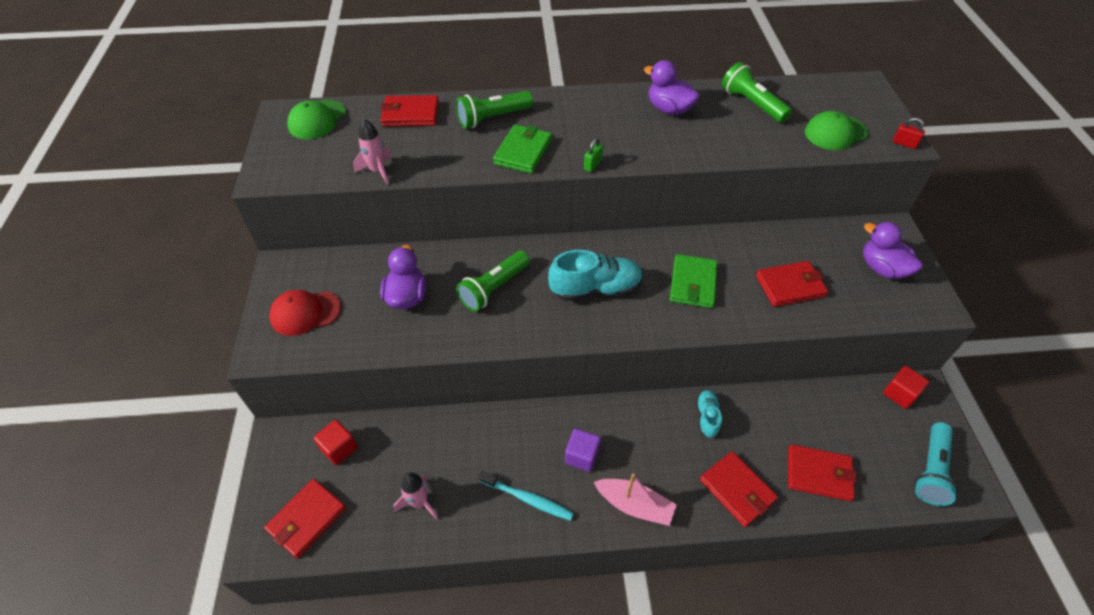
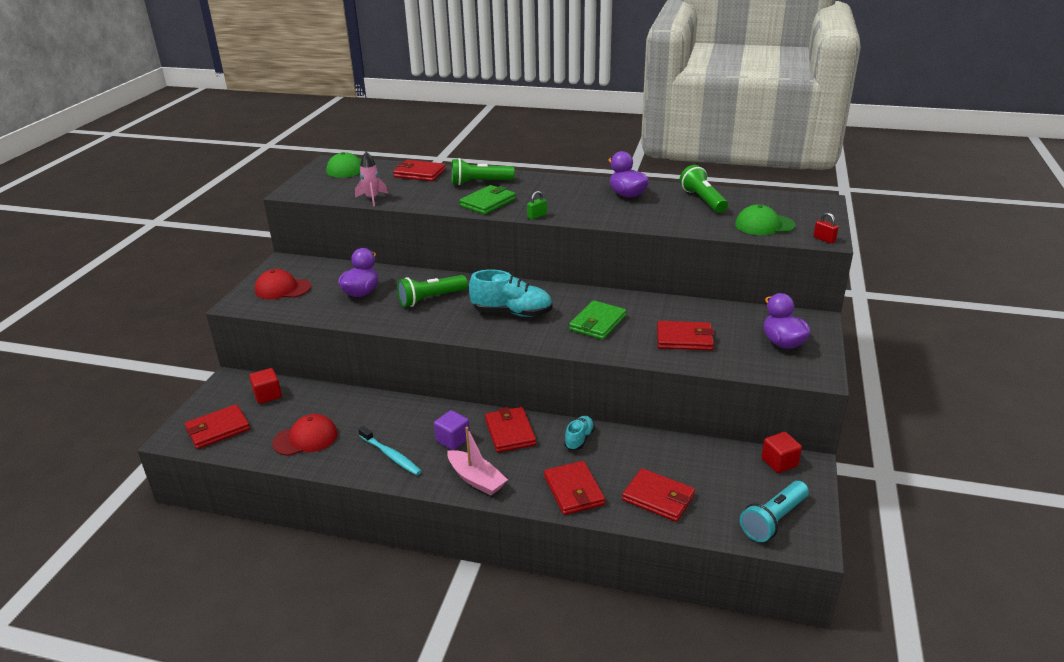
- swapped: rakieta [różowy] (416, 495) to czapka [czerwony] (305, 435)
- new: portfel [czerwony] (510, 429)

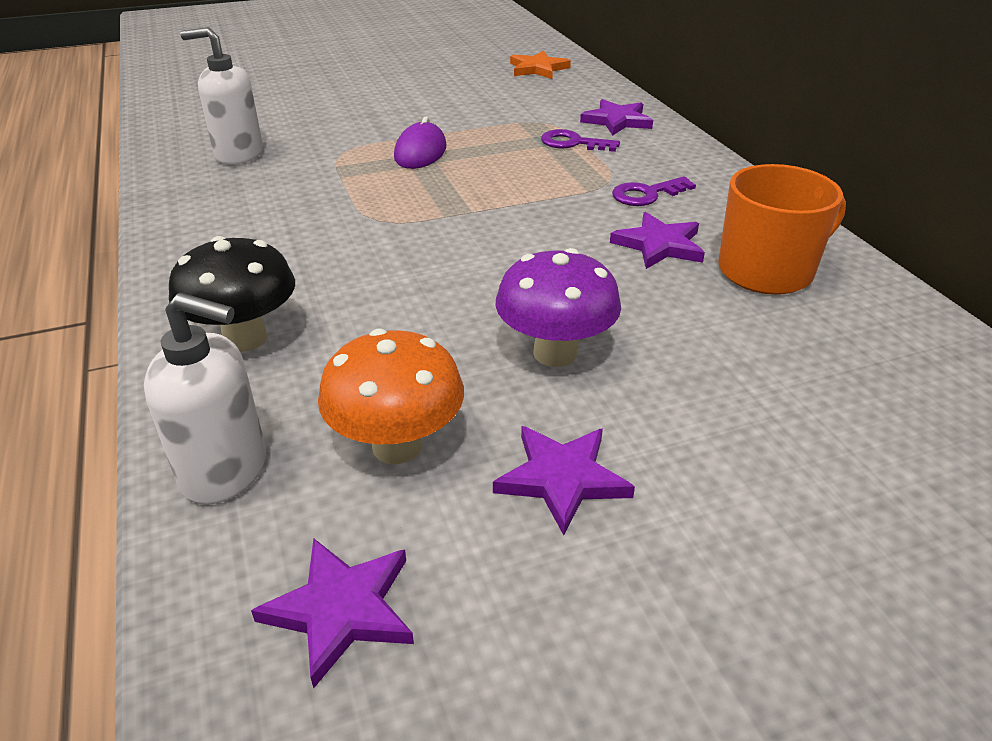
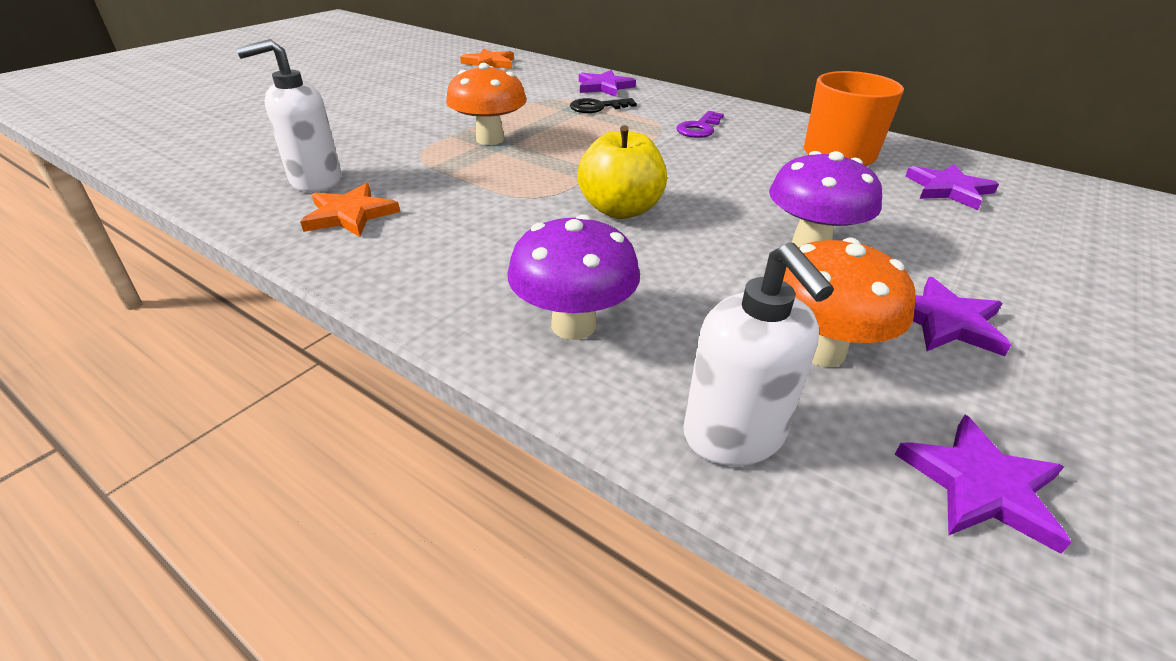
- swapped: myszka [fioletowy] (420, 142) to grzyb [pomarańczowy] (486, 104)
- repainted: klucz [fioletowy] (580, 140) to klucz [czarny] (603, 105)
- shifted: gwiazda [fioletowy] (657, 240) to (952, 187)
- repainted: grzyb [czarny] (232, 294) to grzyb [fioletowy] (574, 277)
- rotated: dozownik mydła [biały] (205, 399) = (758, 354) 90 degrees clockwise
- new: jabłko [żółty] (622, 172)
- new: gwiazda [pomarańczowy] (350, 210)

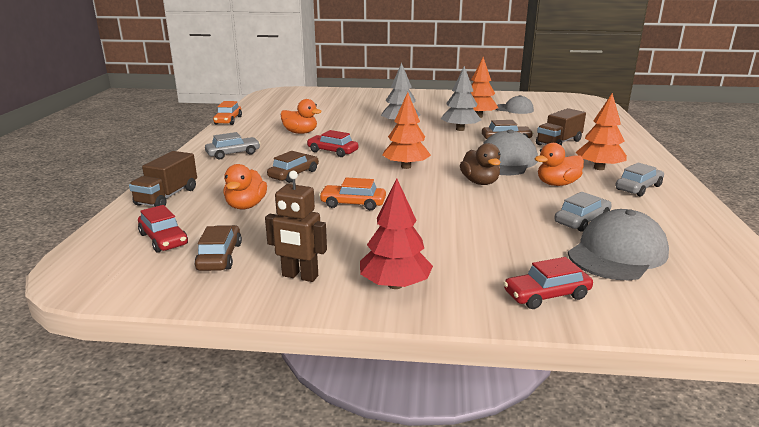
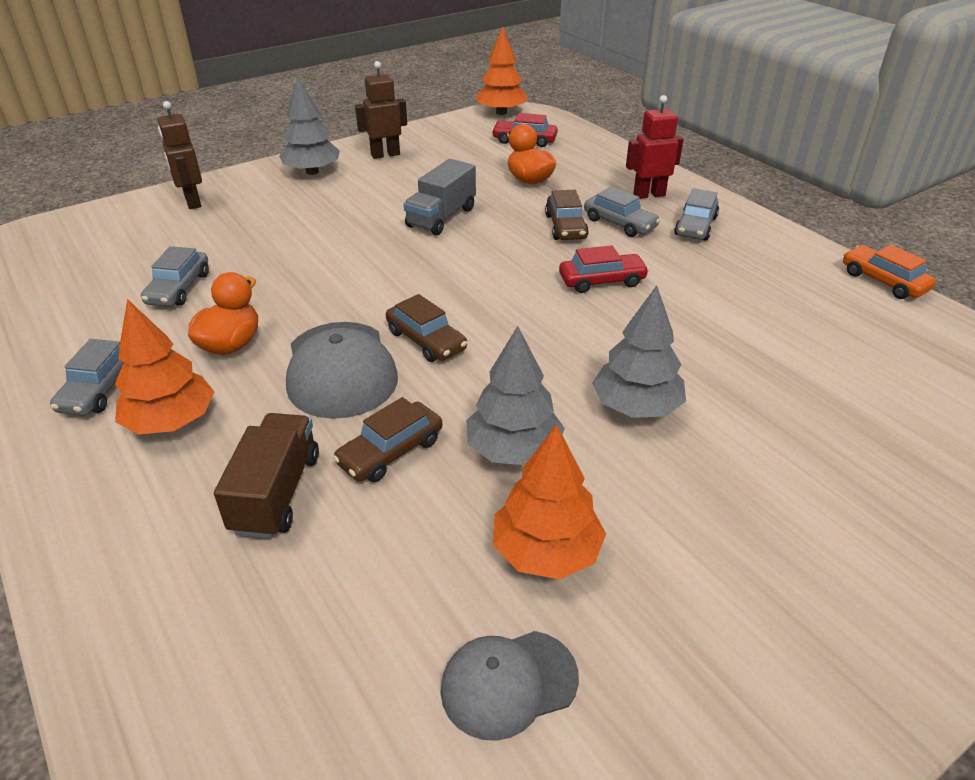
- shifted: drzewko [pomarańczowy] (406, 130) to (502, 71)
- gone: kaczka [pomarańczowy] (301, 116)
- gone: kaczka [brązowy] (480, 164)
- gone: ciężarówka [brązowy] (163, 179)
- swapped: samochód [pomarańczowy] (352, 194) to ciężarówka [szary] (440, 197)
- repainted: drzewko [czerwony] (396, 234) to drzewko [szary] (309, 125)
- gone: czapka [szary] (618, 244)
- shifted: samochód [brązowy] (218, 248) to (426, 328)
- swapped: samochód [czerwony] (548, 283) to robot [brązowy] (180, 155)
- new: robot [czerwony] (655, 147)
- new: samochód [szary] (622, 211)

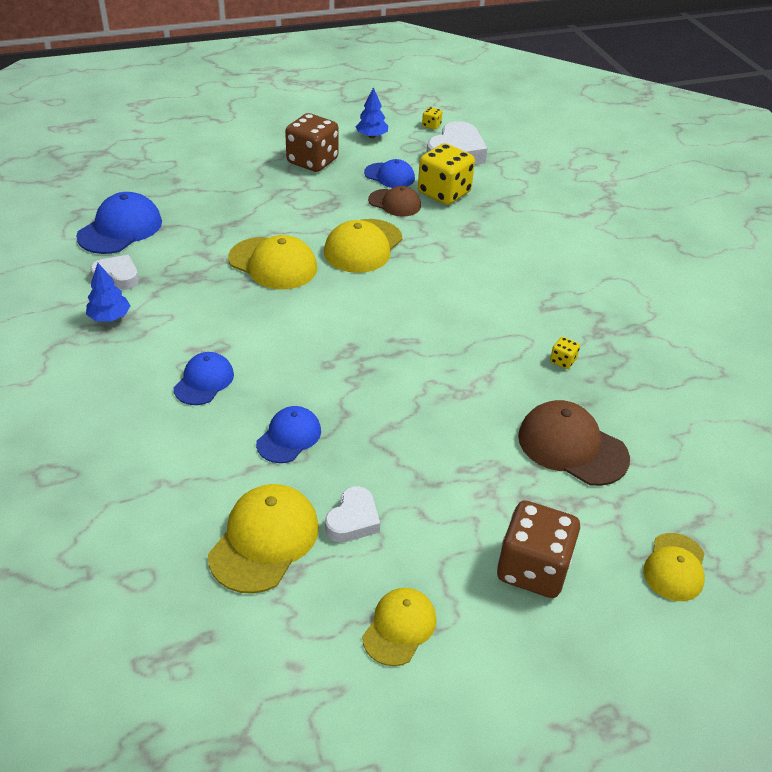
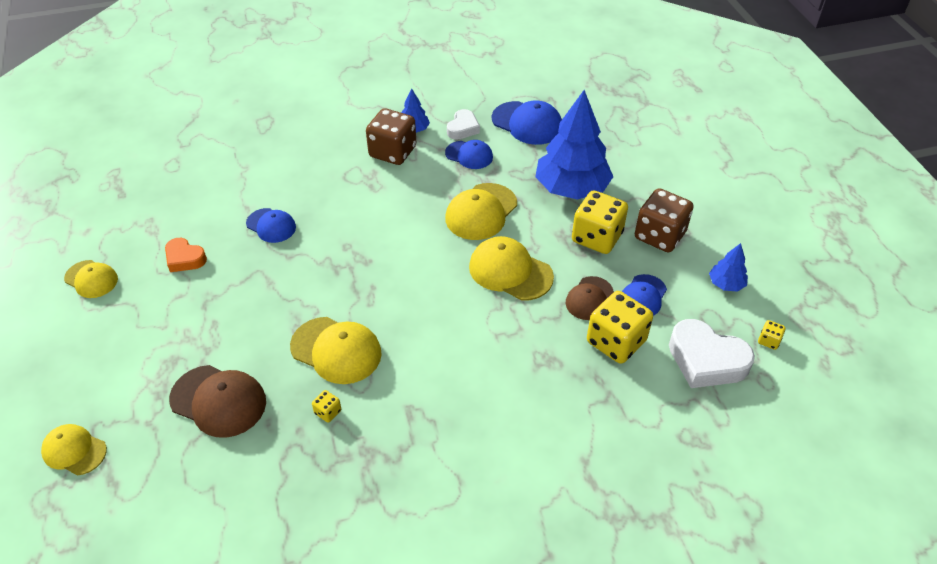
- shifted: czapka [niebieski] (204, 378) to (469, 154)
- rotated: czapka [brązowy] (574, 443) = (217, 401) 75 degrees clockwise
- shifted: czapka [żółty] (263, 539) to (336, 350)
- repainted: serce [biały] (352, 514) to serce [pomarańczowy] (186, 255)
- shifted: kostka do gry [brązowy] (538, 549) to (391, 136)
- new: drzewko [niebieski] (574, 145)
- new: kostka do gry [żółty] (600, 222)

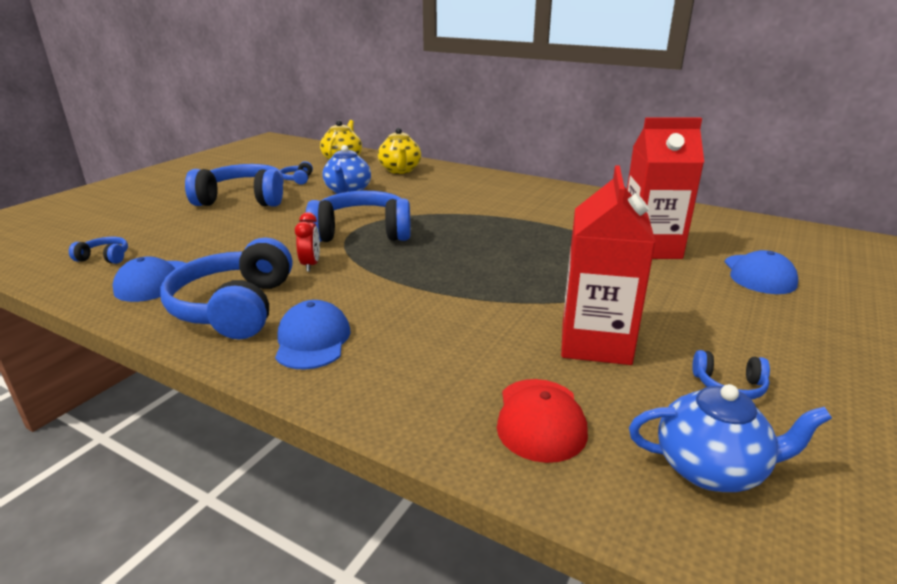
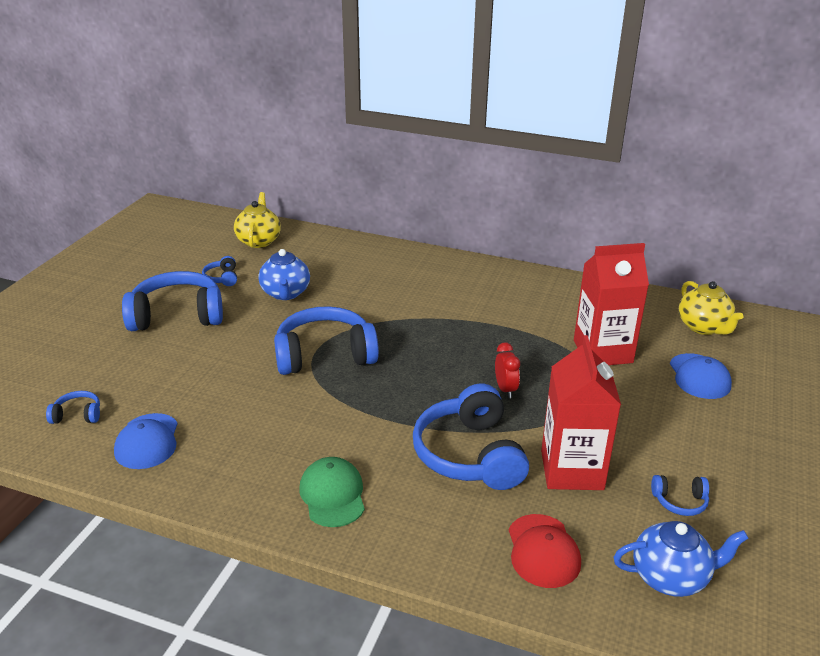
- shifted: imbryk [żółty] (399, 151) to (711, 308)
- shifted: budzik [czerwony] (307, 242) to (507, 370)
- shifted: słuchawki [niebieski] (226, 288) to (471, 437)
- repainted: czapka [niebieski] (313, 335) to czapka [zielony] (332, 492)

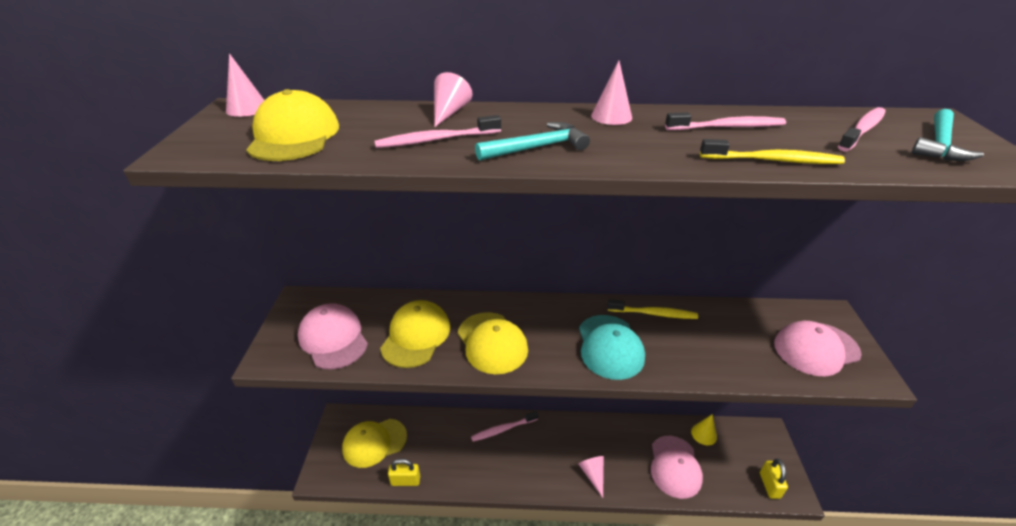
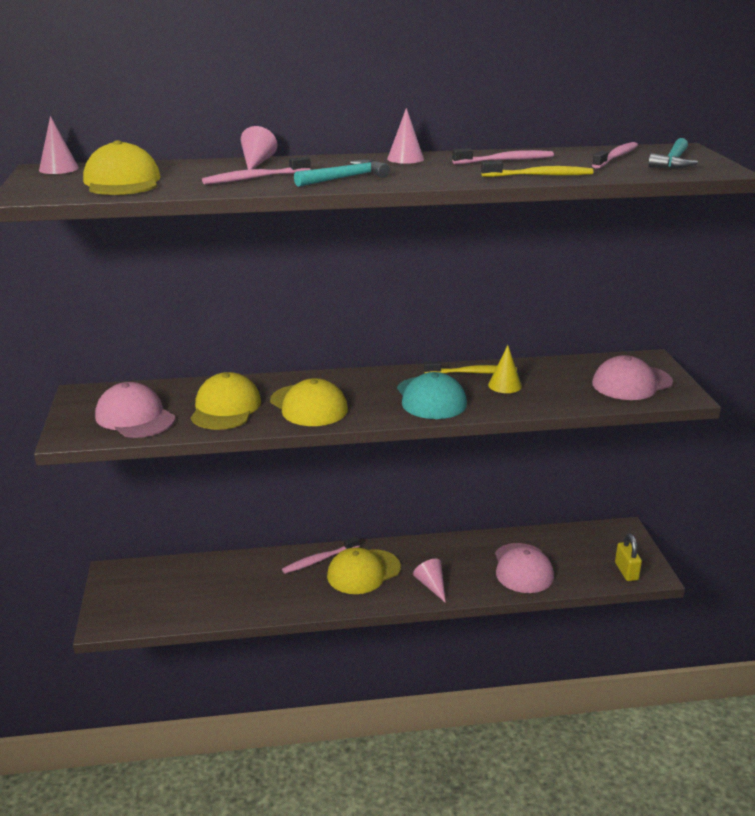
- shifted: stożek [żółty] (704, 429) to (505, 369)
- shifted: czapka [żółty] (374, 443) to (364, 571)
- gone: kłódka [żółty] (404, 472)

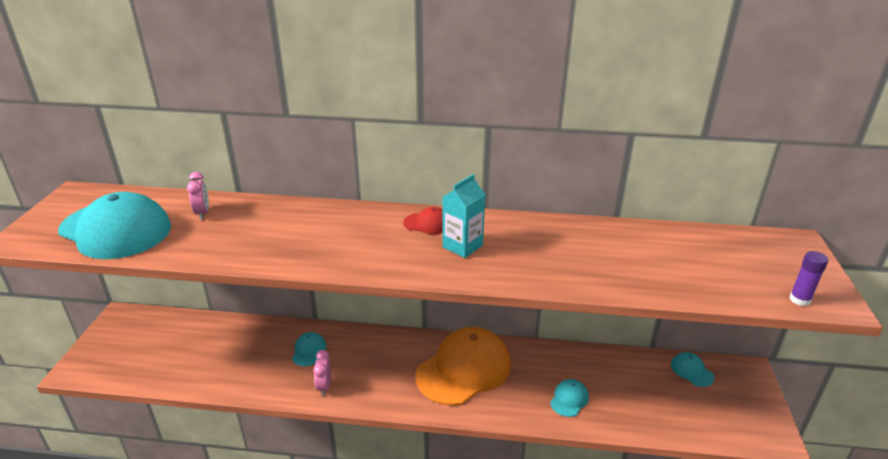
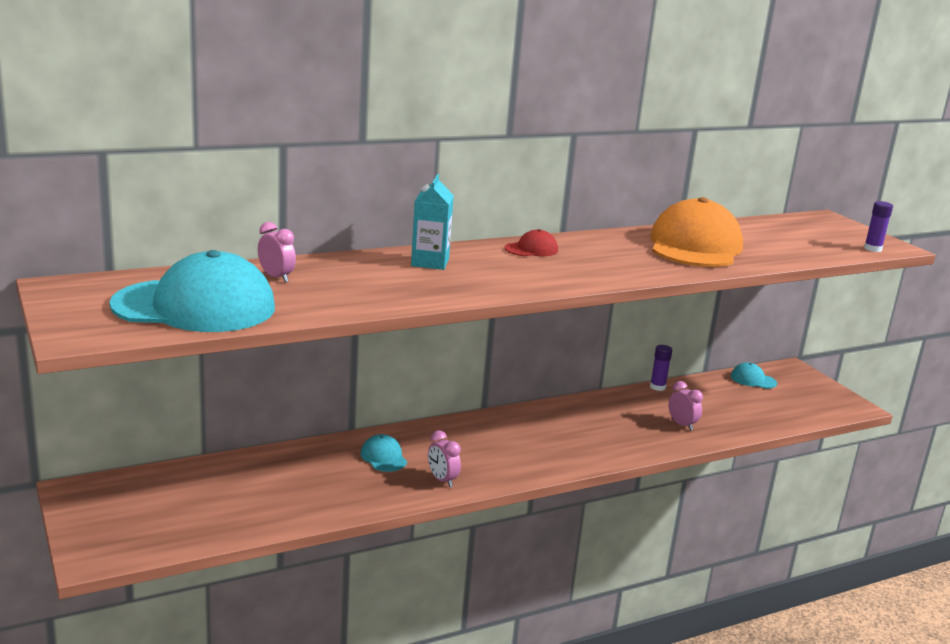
- shifted: karton mleka [turkusowy] (463, 216) to (432, 222)
- shifted: czapka [pomarańczowy] (463, 366) to (696, 232)
- swapped: czapka [turkusowy] (569, 398) to budzik [różowy] (685, 406)
- new: klej w sztyfcie [fioletowy] (661, 368)

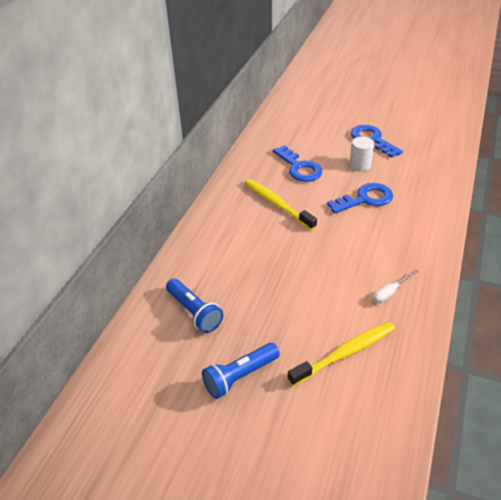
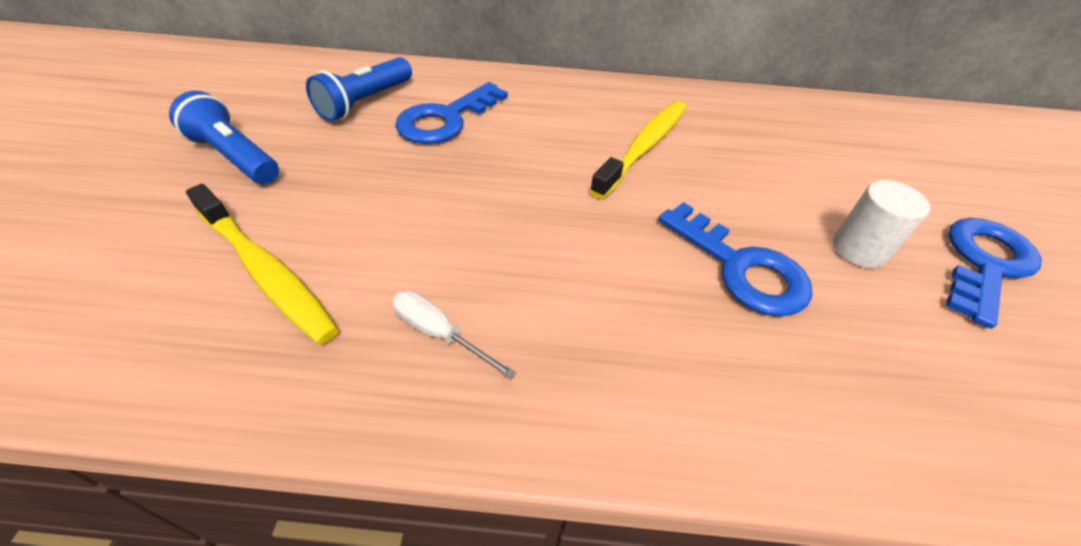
- shifted: klucz [niebieski] (297, 163) to (451, 113)

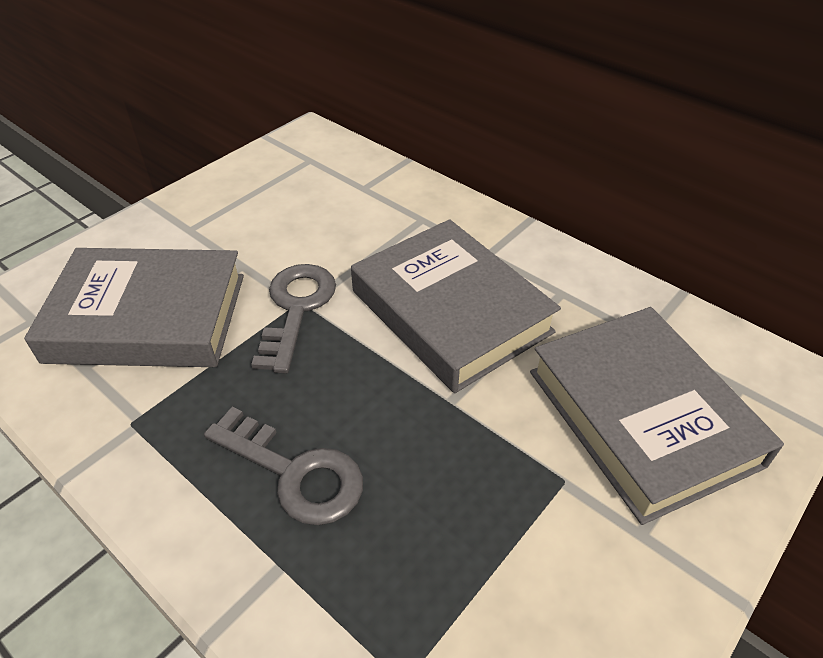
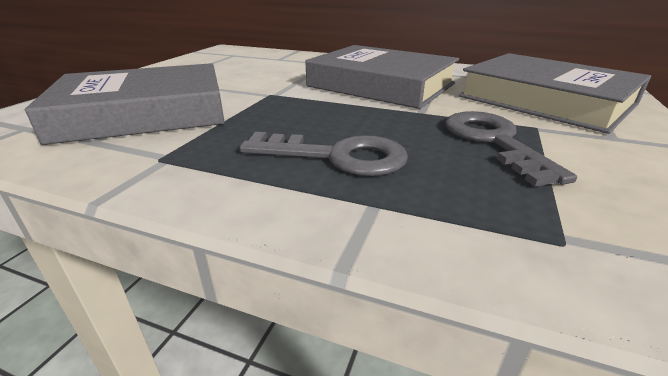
- shifted: klucz [szary] (293, 318) to (511, 149)

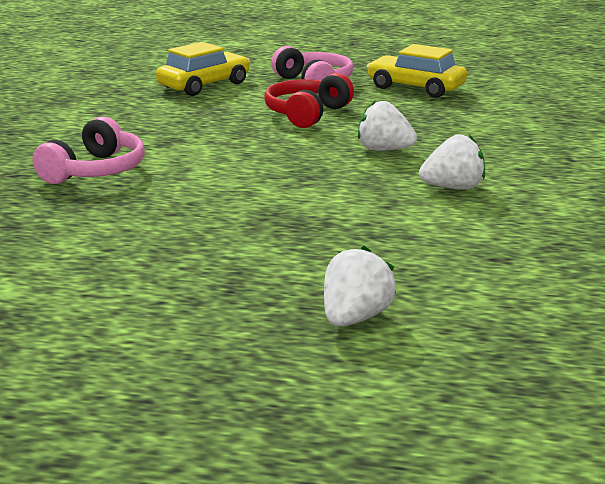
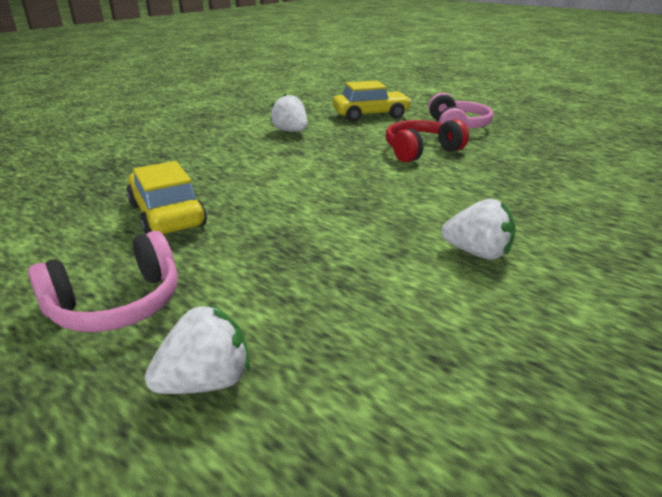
- shifted: samochód [żółty] (417, 71) to (166, 197)
- shifted: truskawka [biały] (387, 125) to (288, 113)
- shifted: słuchawki [różowy] (88, 150) to (103, 281)

